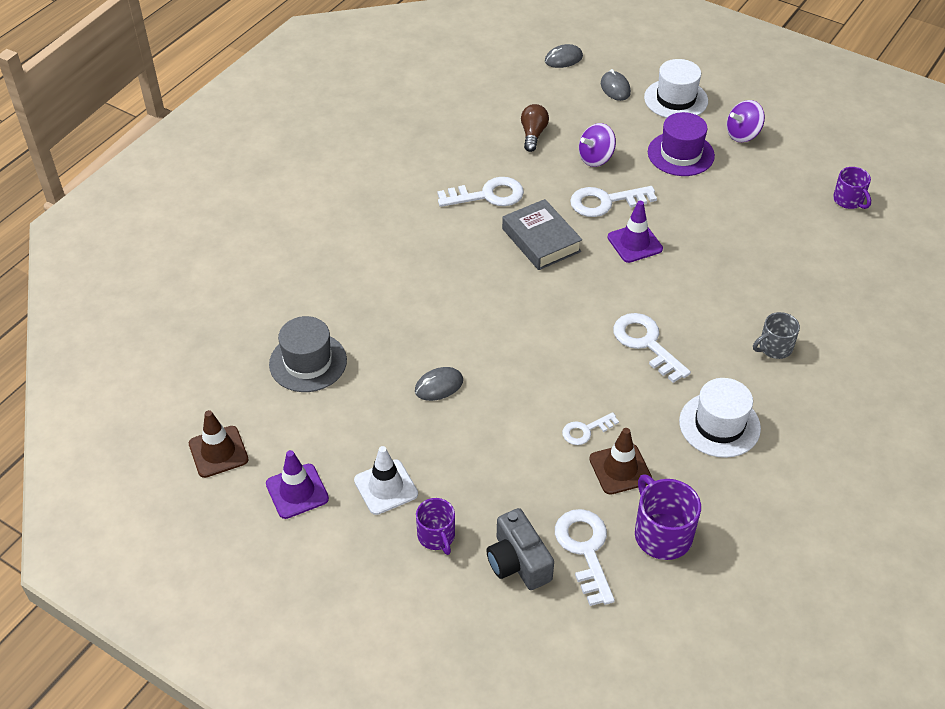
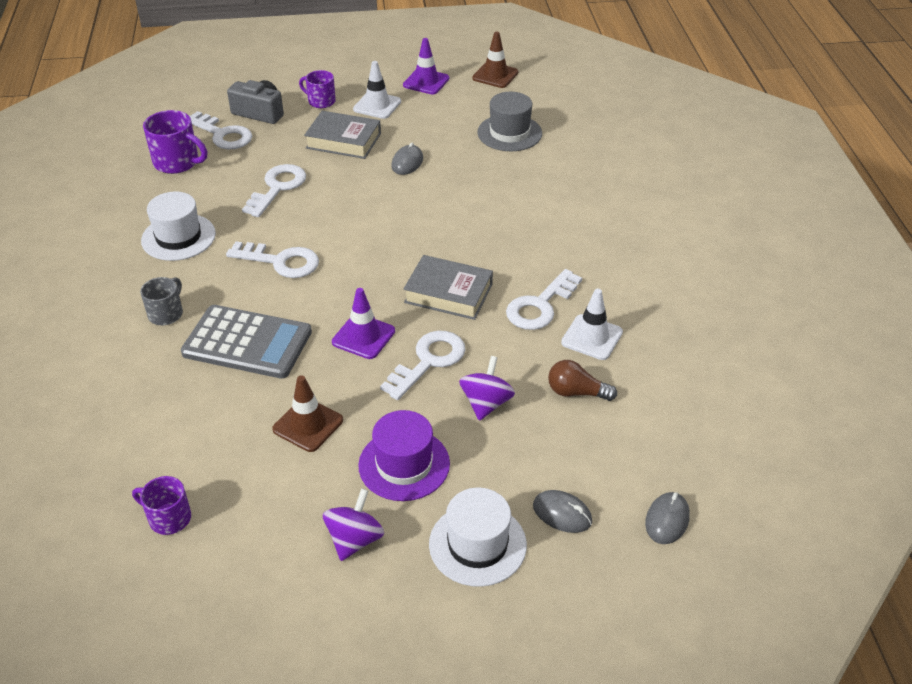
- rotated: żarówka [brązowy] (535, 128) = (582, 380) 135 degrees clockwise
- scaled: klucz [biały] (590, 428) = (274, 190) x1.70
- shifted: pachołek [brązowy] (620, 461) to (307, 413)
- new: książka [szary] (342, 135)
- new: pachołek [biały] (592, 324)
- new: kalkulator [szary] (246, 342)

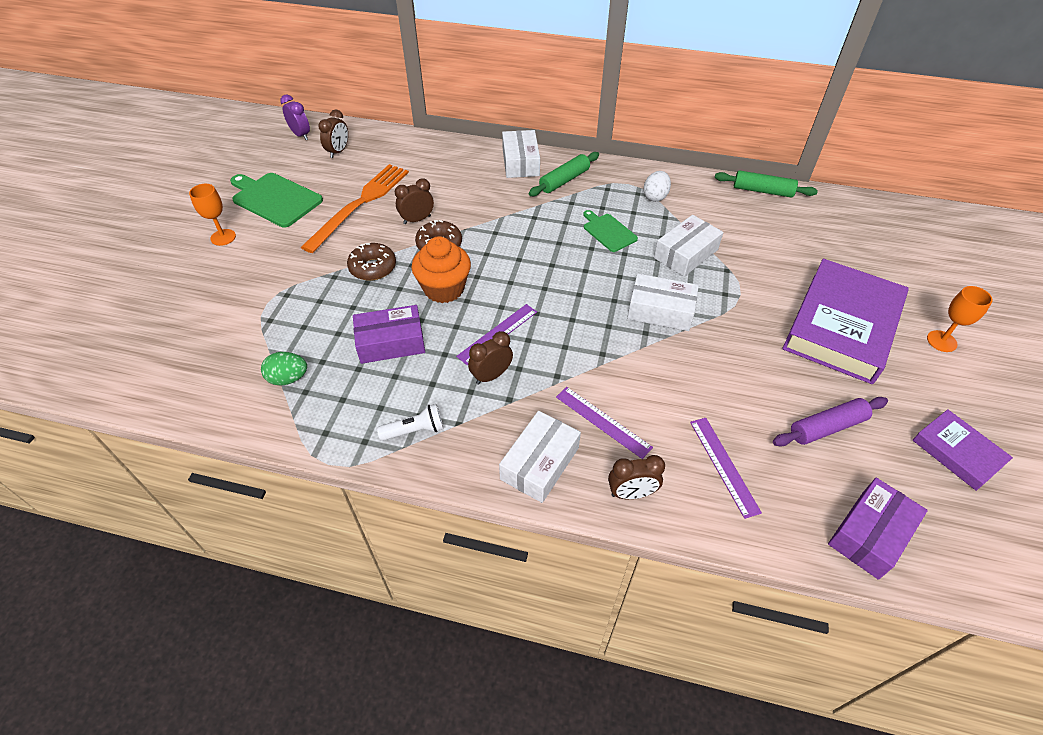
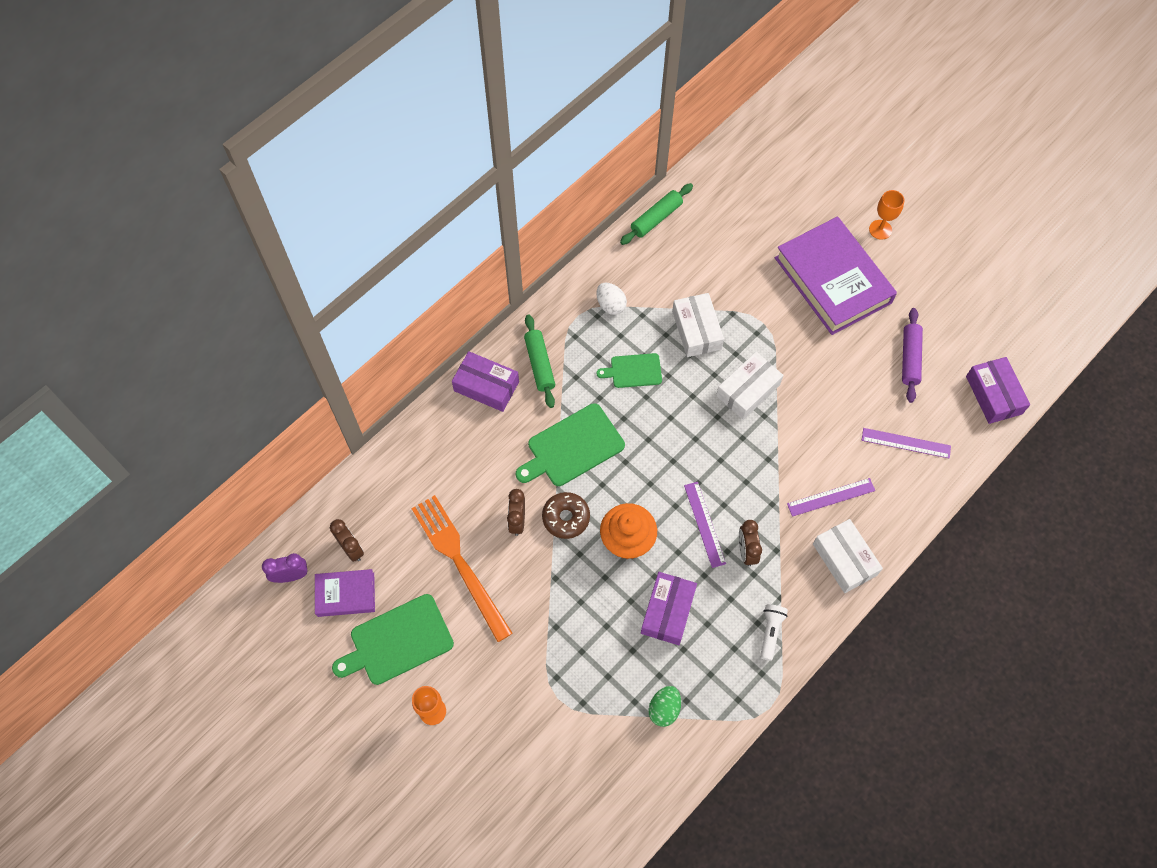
- repainted: pudełko [biały] (521, 154) to pudełko [fioletowy] (485, 381)
- gone: donut [brązowy] (371, 262)
- shifted: książka [fioletowy] (963, 450) to (345, 593)
- gone: budzik [brązowy] (636, 477)
- new: deska do krojenia [zielony] (570, 444)

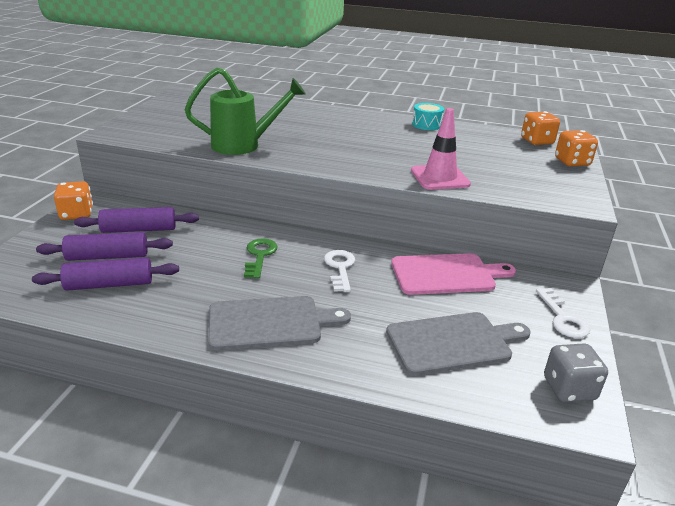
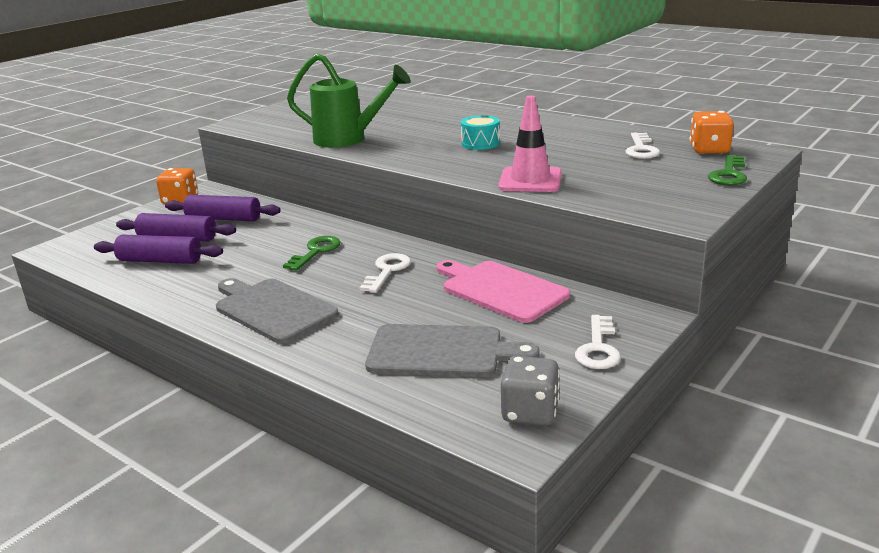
- shifted: bęben [turkusowy] (428, 116) to (480, 132)
- swapped: kostka do gry [pomarańczowy] (576, 148) to klucz [zielony] (727, 170)
- rotated: deska do krojenia [różowy] (453, 274) = (503, 291) 150 degrees counterclockwise
- rotated: deska do krojenia [szary] (279, 323) = (277, 311) 150 degrees counterclockwise
- new: klucz [biały] (642, 146)

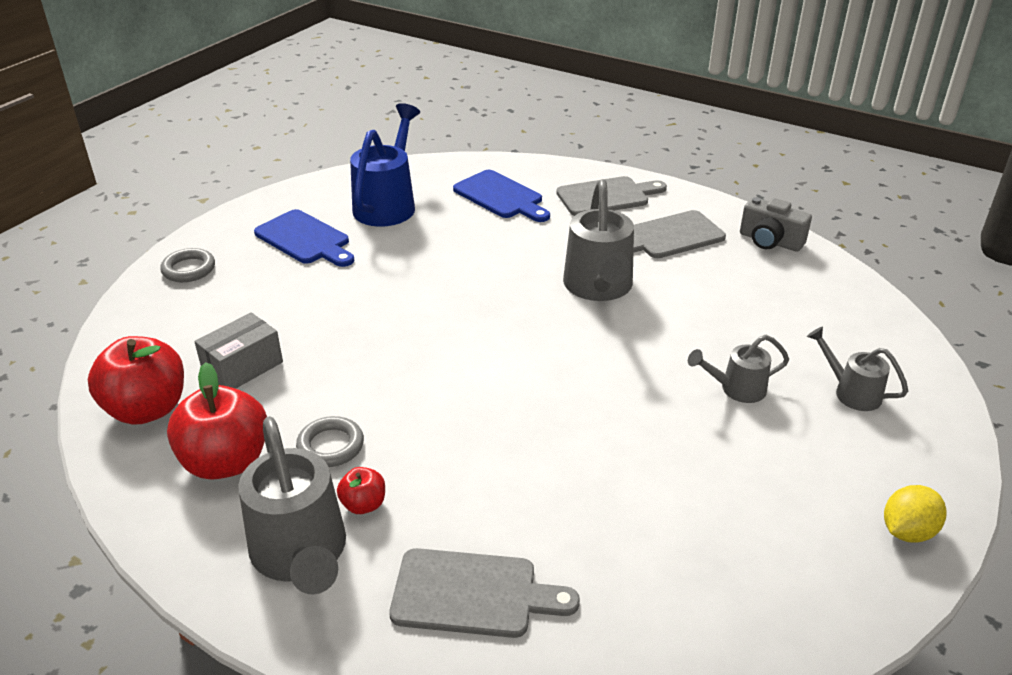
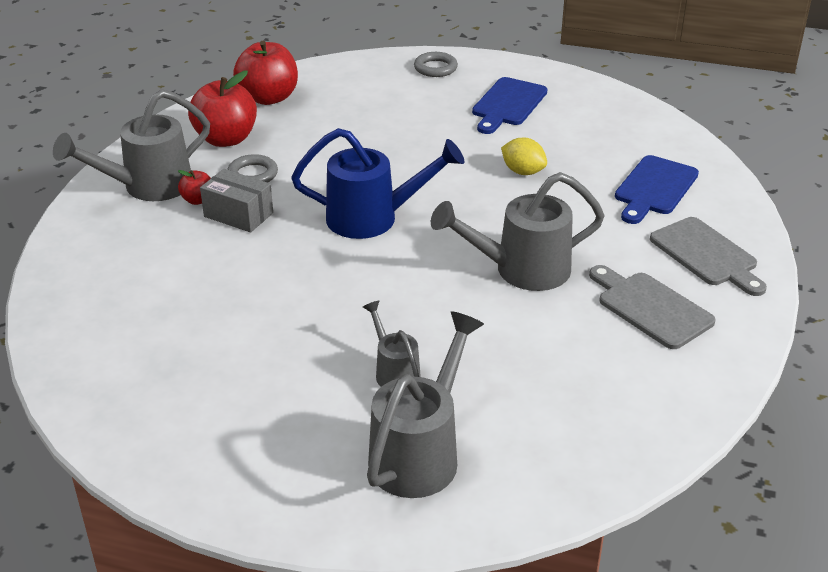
- shifted: konewka [niebieski] (385, 165) to (377, 183)
- gone: aparat fotograficzny [szary] (776, 224)
- shifted: pudełko [szary] (238, 350) to (236, 201)
- scaled: konewka [szary] (857, 369) = (425, 404) x1.84
- shifted: cytryna [żółty] (915, 514) to (524, 156)
- gone: deska do krojenia [szary] (484, 593)

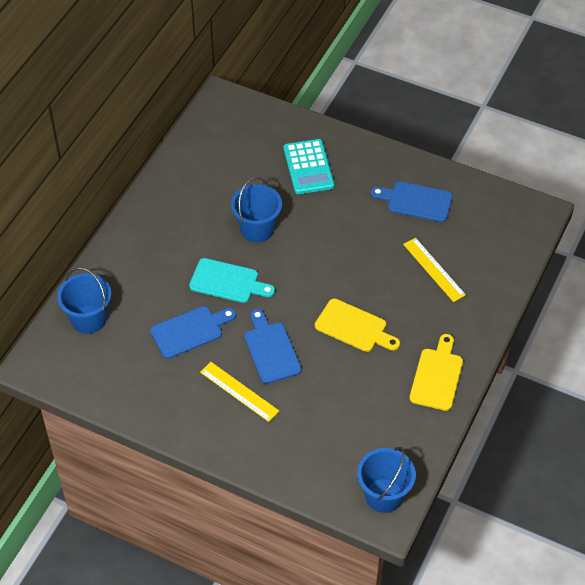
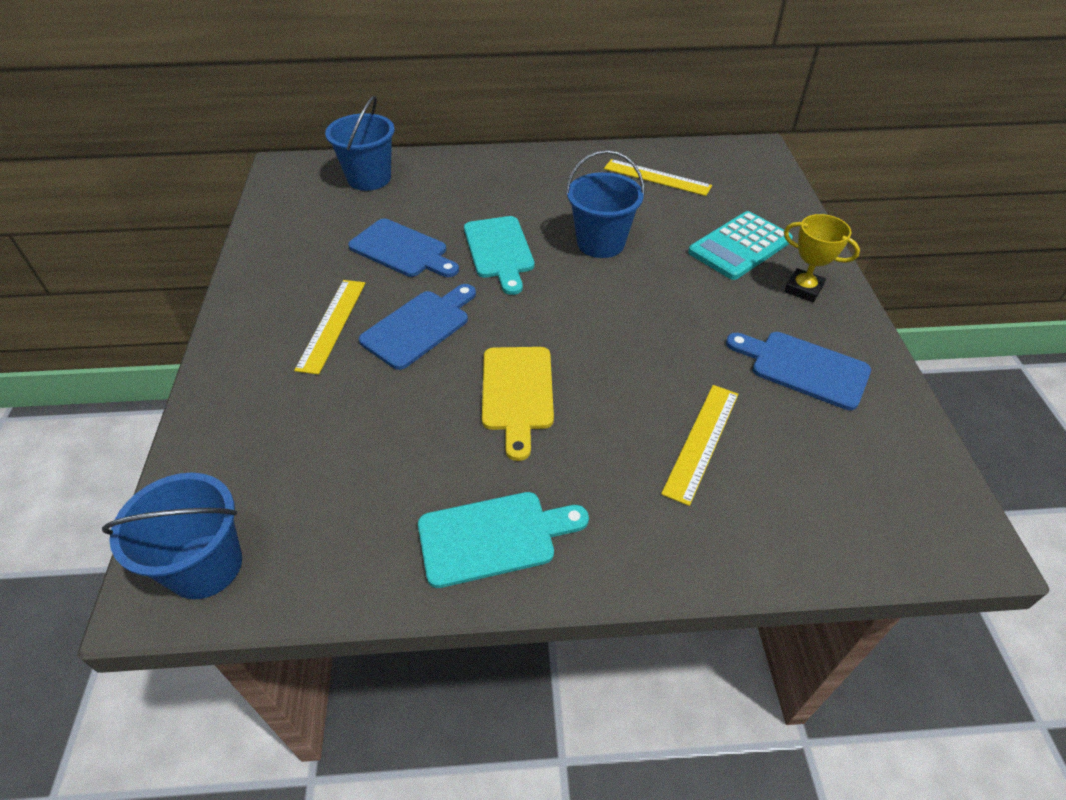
- rotated: deska do krojenia [niebieski] (412, 201) = (798, 371) 45 degrees counterclockwise
- repainted: deska do krojenia [żółty] (436, 372) to deska do krojenia [turkusowy] (503, 540)
- new: linijka [żółty] (658, 177)
- new: puchar [żółty] (822, 258)

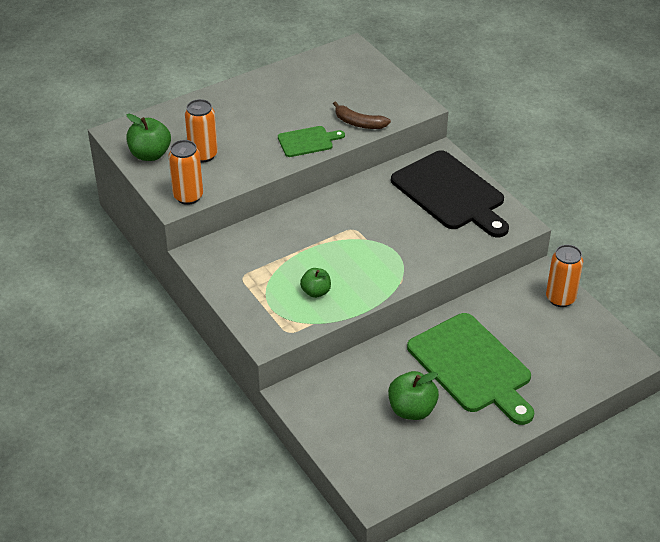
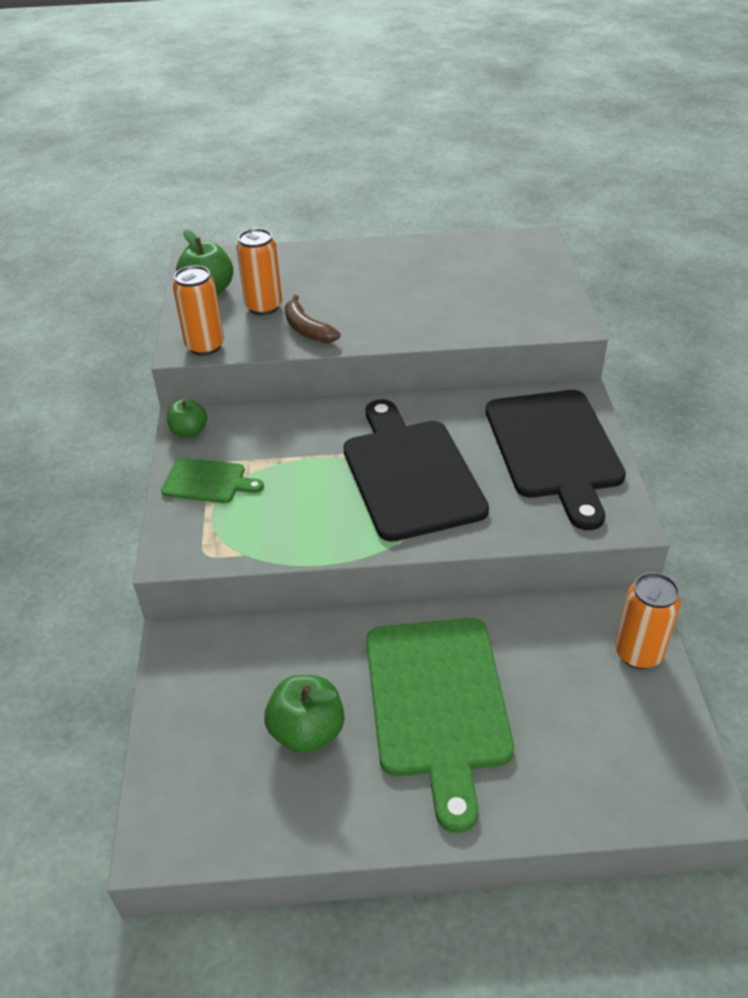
- shifted: banan [brązowy] (362, 115) to (312, 319)
- shifted: deska do krojenia [zielony] (311, 141) to (212, 480)
- shifted: jabłko [zielony] (315, 283) to (187, 418)
- new: deska do krojenia [czarny] (416, 470)

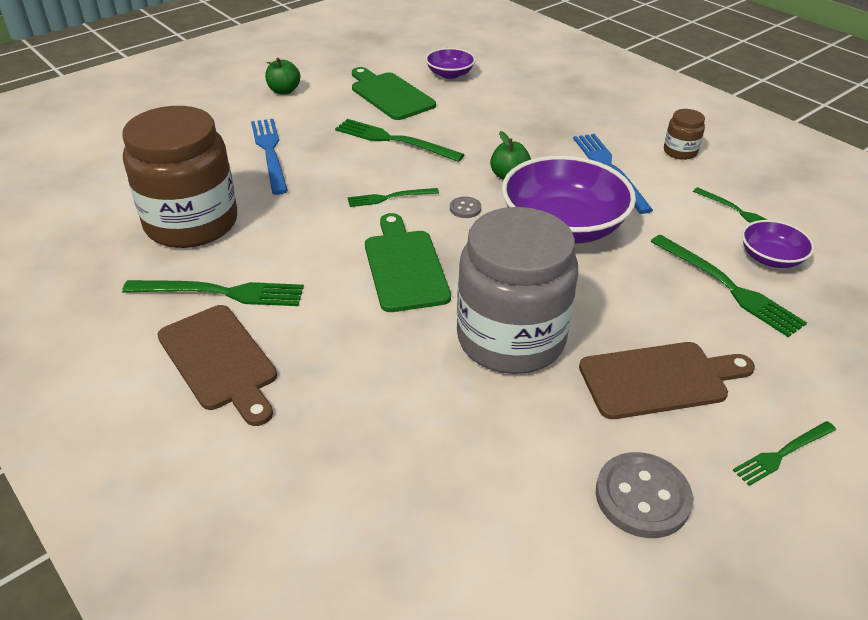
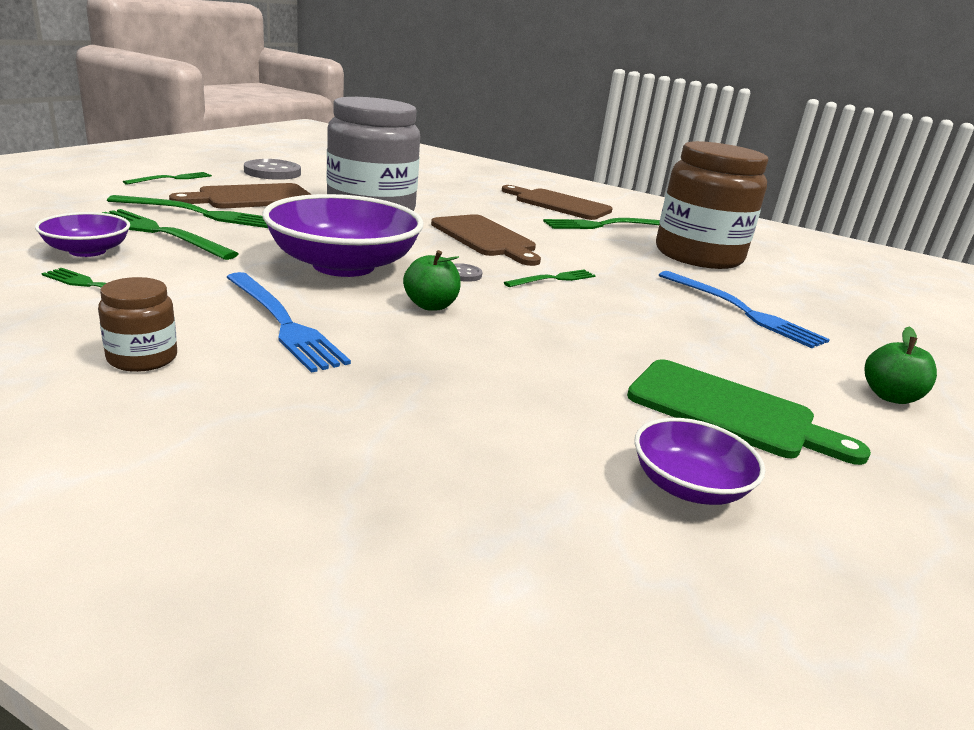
- shifted: widelec [zielony] (400, 140) to (187, 211)
- repainted: deska do krojenia [zielony] (408, 262) to deska do krojenia [brązowy] (486, 240)

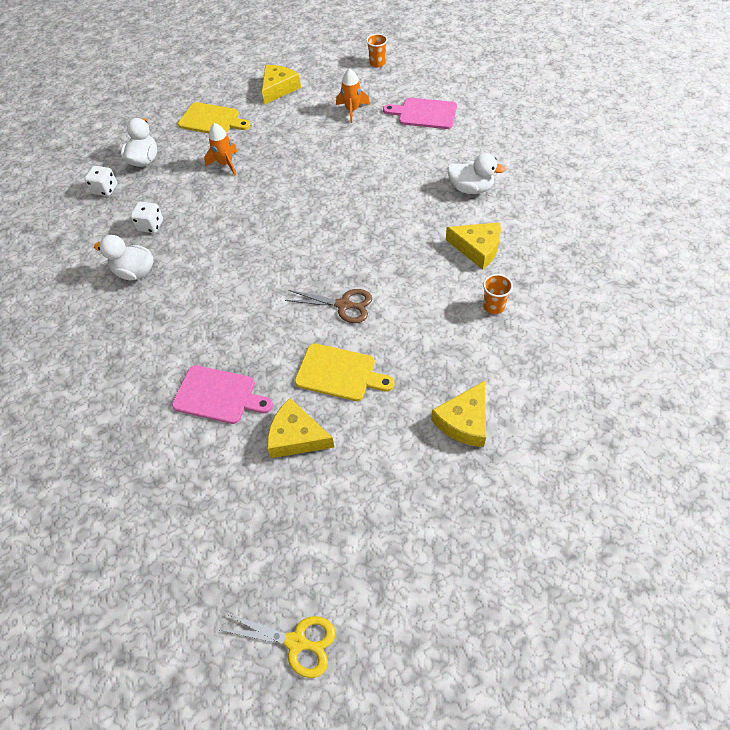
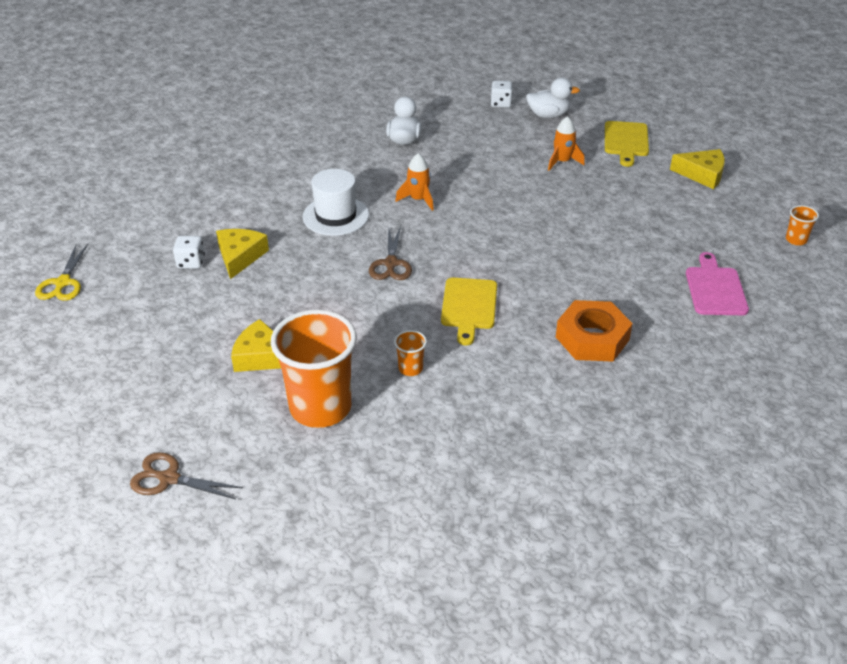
- shifted: rakieta [pomarańczowy] (353, 95) to (414, 182)
- swapped: kaczka [biały] (476, 173) to nakrętka [pomarańczowy] (594, 331)
- shifted: kostka do gry [biały] (146, 217) to (189, 252)
- gone: ser [żółty] (473, 246)
- shifted: deska do krojenia [żółty] (345, 372) to (469, 311)
- gone: deska do krojenia [różowy] (222, 394)
- new: kapelusz [biały] (336, 202)
- new: szklanka [pomarańczowy] (314, 369)
- new: nożyczki [brązowy] (186, 475)

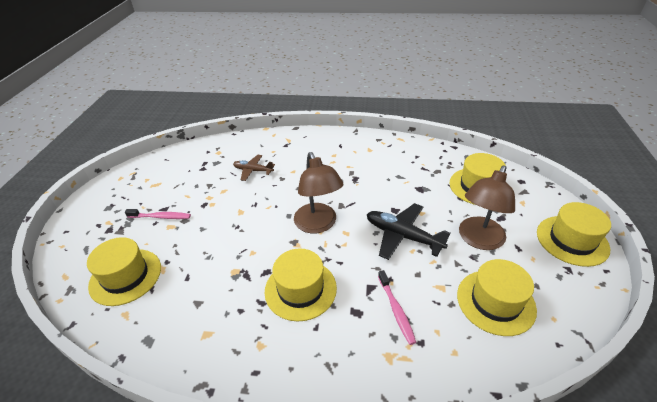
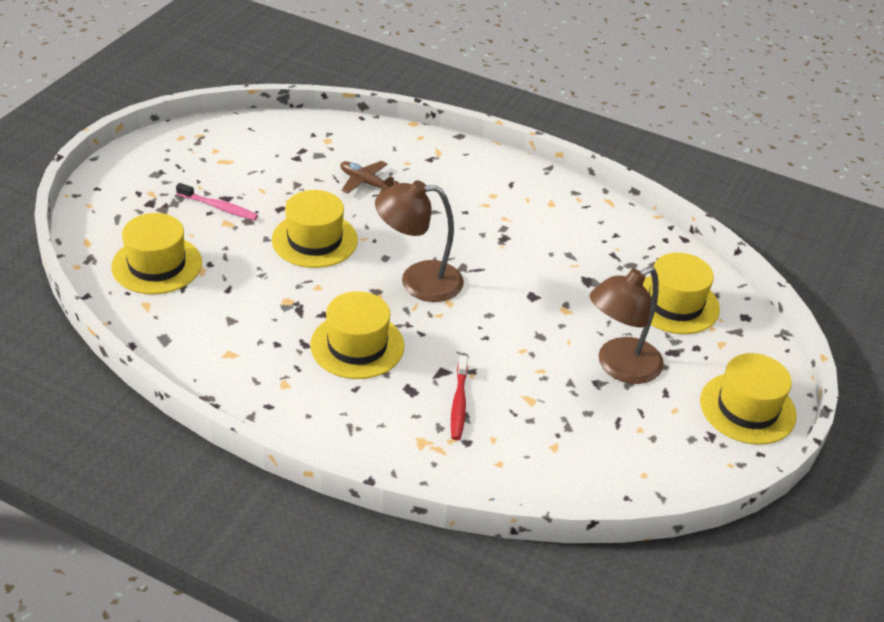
- rotated: lampka [brązowy] (319, 192) = (419, 241) 90 degrees clockwise
- gone: samolot [czarny] (408, 231)
- shifted: kapelusz [żółty] (497, 297) to (315, 229)
- repainted: szczoteczka do zębów [różowy] (397, 307) to szczoteczka do zębów [czerwony] (459, 397)

